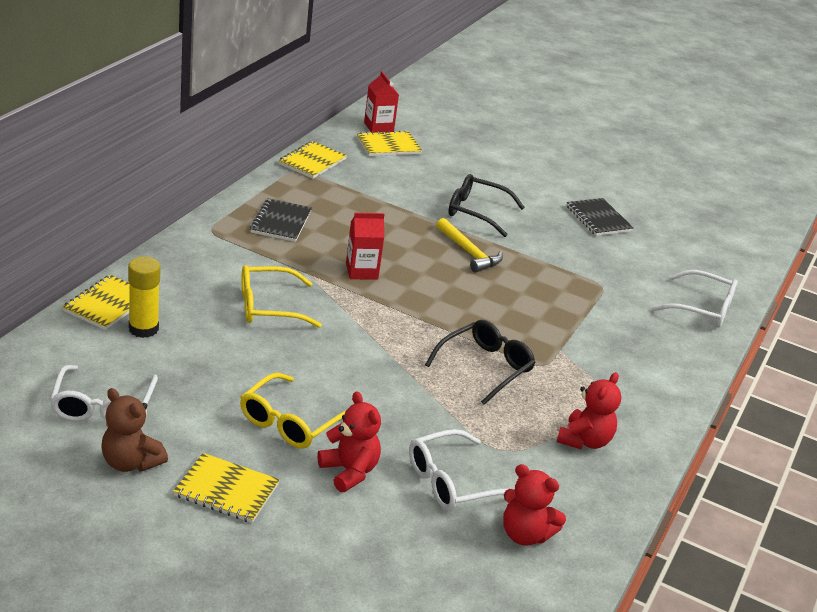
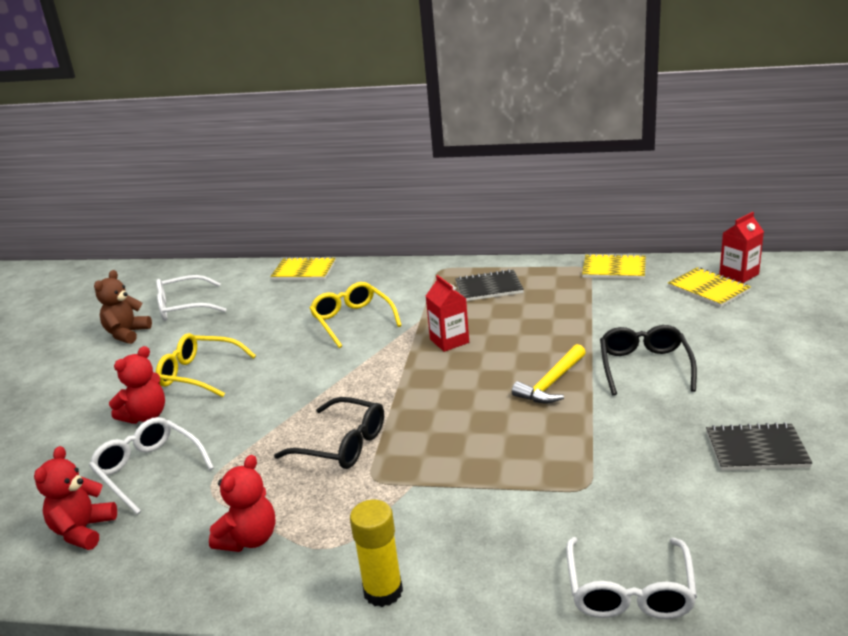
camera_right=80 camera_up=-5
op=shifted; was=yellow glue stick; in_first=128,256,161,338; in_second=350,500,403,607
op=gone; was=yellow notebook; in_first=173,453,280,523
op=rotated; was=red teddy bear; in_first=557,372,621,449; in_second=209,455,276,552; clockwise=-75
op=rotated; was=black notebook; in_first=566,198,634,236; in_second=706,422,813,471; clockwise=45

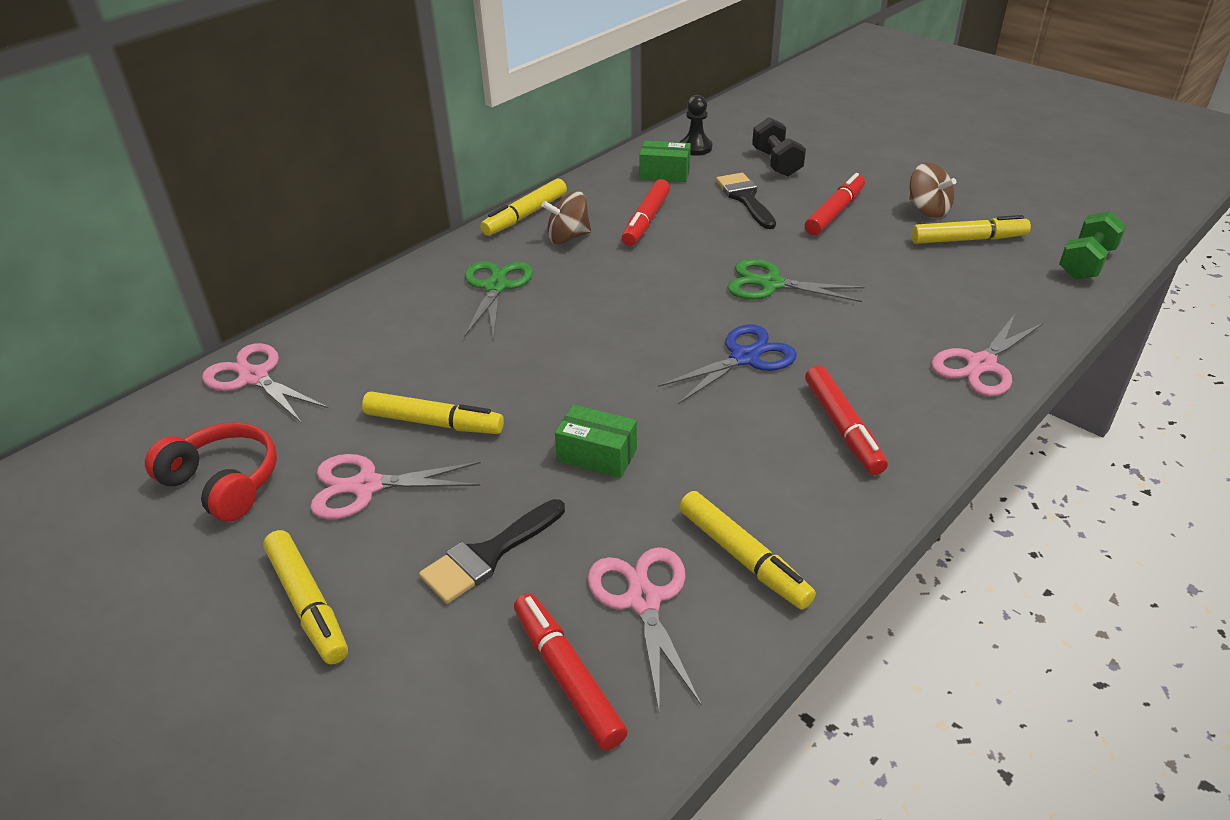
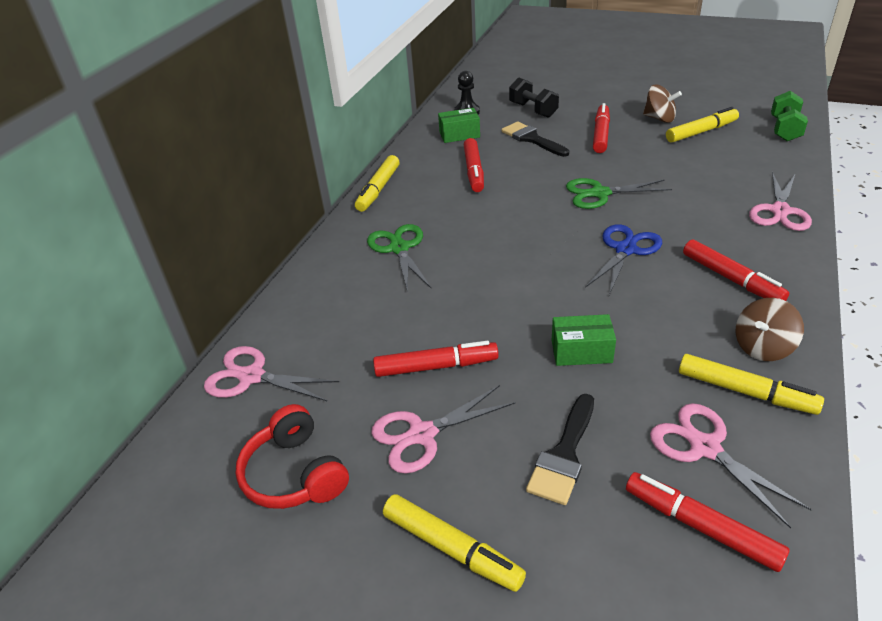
camera_right=-20 camera_up=0
op=rotated; was=red headphones; in_first=145,422,277,522; in_second=235,404,349,509; clockwise=-135
op=repainted; was=yellow marker; now=red marker; in_first=362,391,504,434; in_second=373,341,499,377
op=shifted; was=brown spinning top; in_first=542,191,591,244; in_second=736,298,804,361

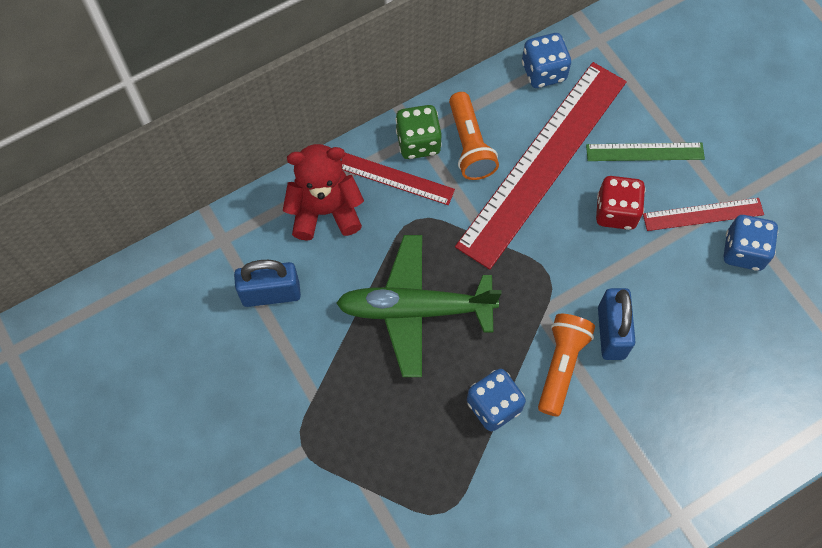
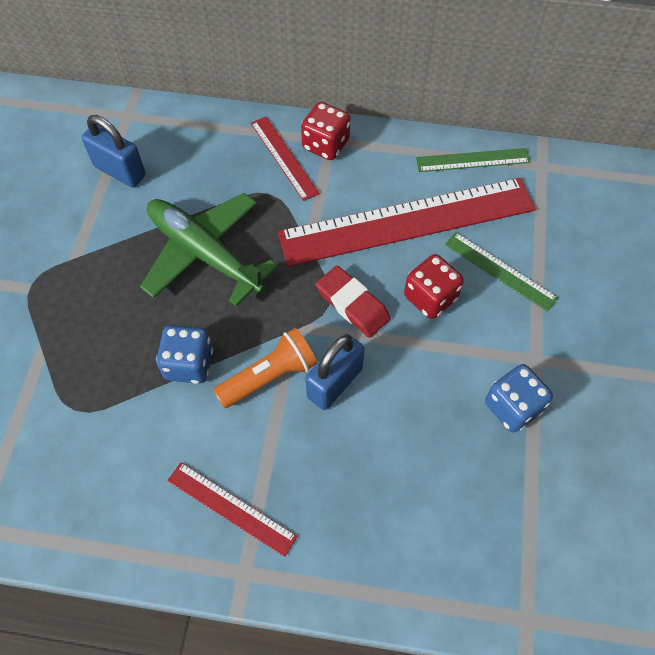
camera_right=40 camera_up=-5
op=gone; was=red teddy bear; in_first=283,144,364,241
op=repainted; was=green dice; now=red dice; in_first=395,105,442,159; in_second=301,102,350,160
op=gone; was=orange flashlight; in_first=449,92,499,180
op=swapped; was=blue dice; now=green ruler; in_first=522,33,571,88; in_second=416,148,531,172
op=shifted; was=red ruler; in_first=643,198,764,231; in_second=167,462,298,557
op=new; now=red eraser; in_second=316,266,391,338

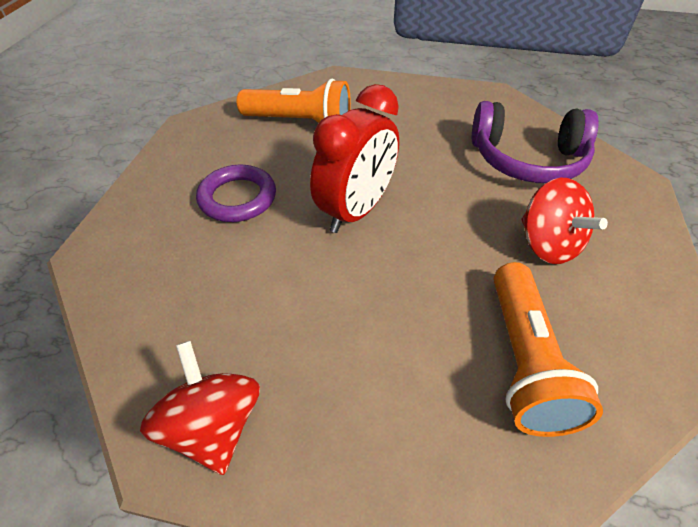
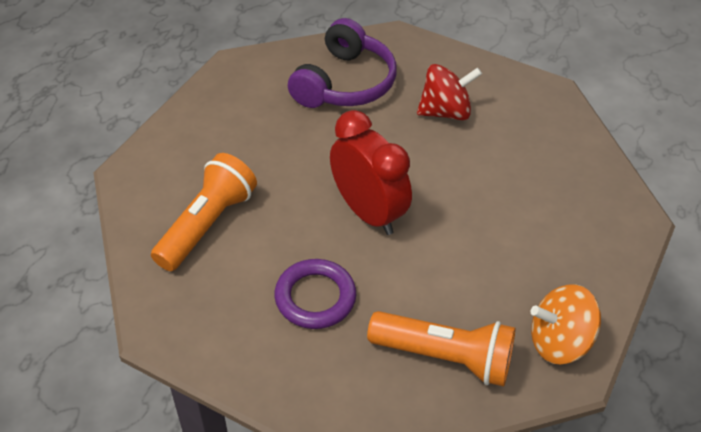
camera_right=-75 camera_up=0
op=repainted; was=red spinning top; now=orange spinning top; in_first=140,341,260,475; in_second=531,284,601,365
op=shifted; was=orange flashlight; in_first=494,262,603,437; in_second=367,311,515,386

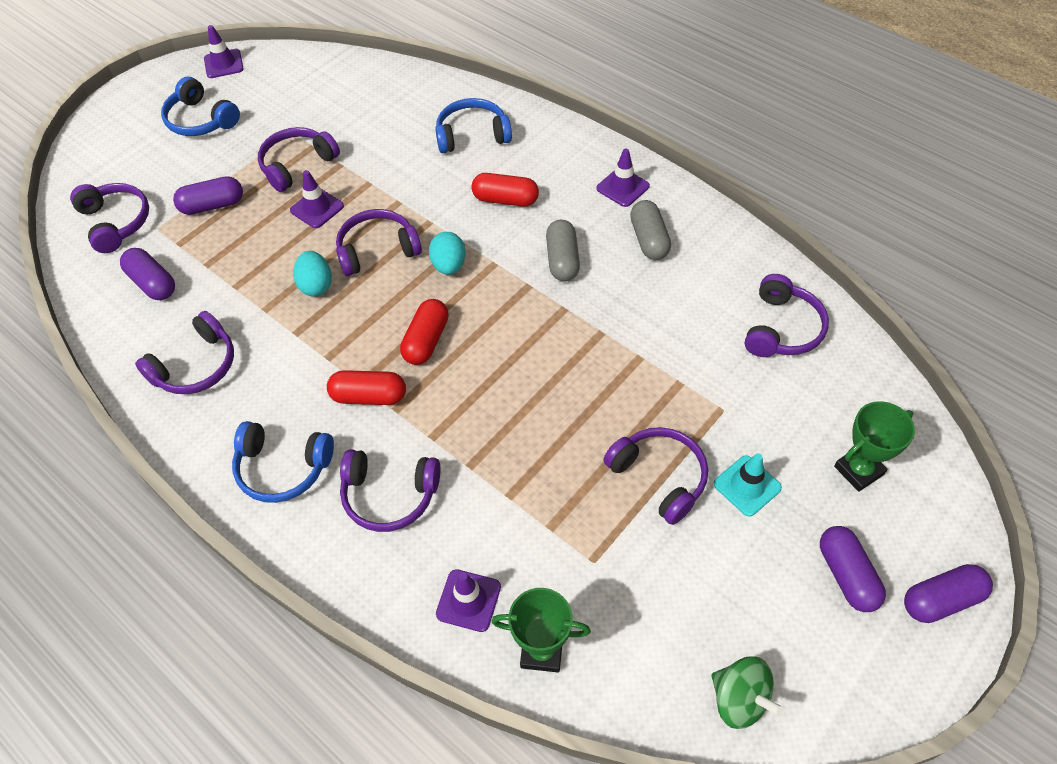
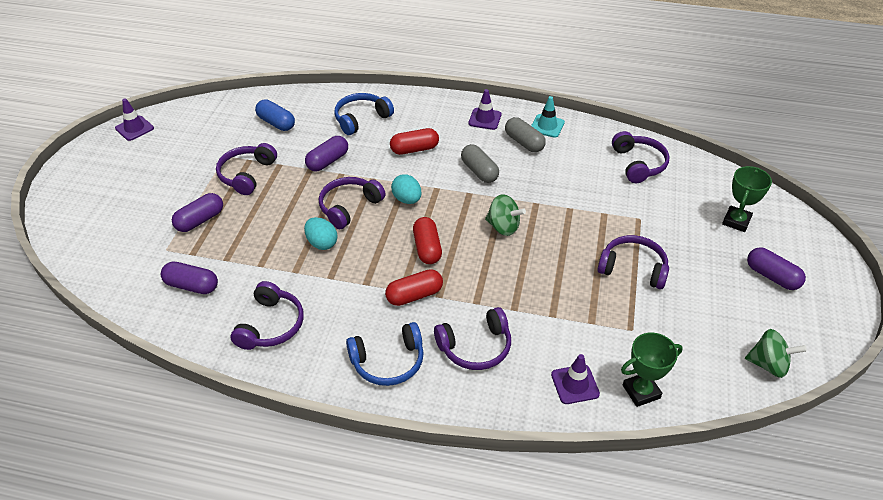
camera_right=-30 camera_up=-10
op=gone; was=purple headphones; in_first=70,183,149,253
op=gone; was=blue headphones; in_first=161,77,240,136
op=gone; was=purple traffic cone; in_first=290,170,344,228
op=shifted; was=turquoise traffic cone; in_first=714,453,782,517; in_second=531,96,565,138
op=shifted; was=purple capsule; in_first=904,564,993,623; in_second=305,136,348,171
op=new; now=blue capsule; in_second=255,99,295,131
op=new; now=green spinning top; in_second=485,194,526,236

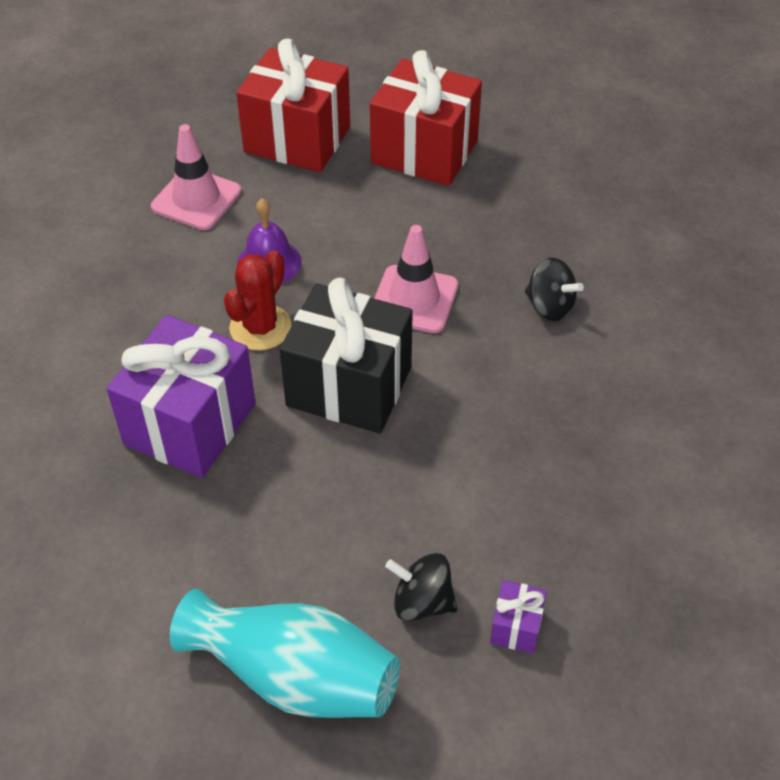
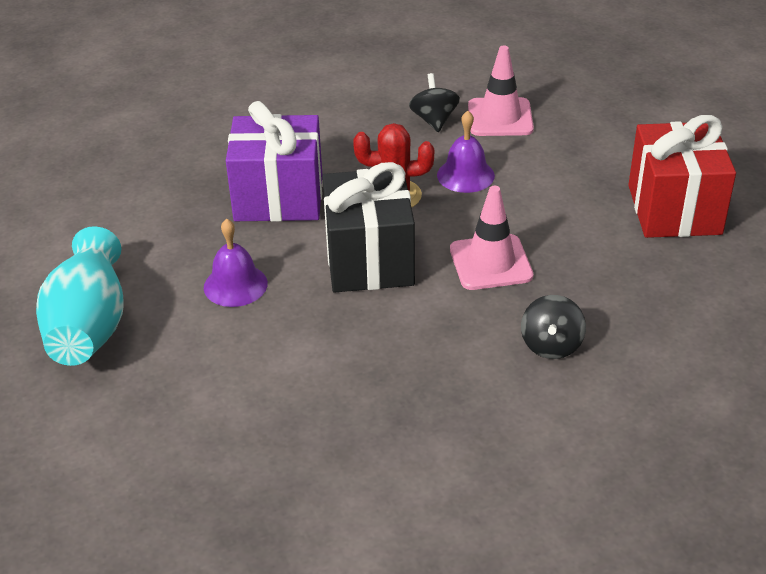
camera_right=65 camera_up=-10
op=gone; was=red gift; in_first=236,38,350,172
op=shifted; was=black spinning top; in_first=385,553,457,621; in_second=409,73,460,132
op=gone; was=purple gift; in_first=490,580,547,654
op=new; now=purple bell; in_second=204,219,268,307

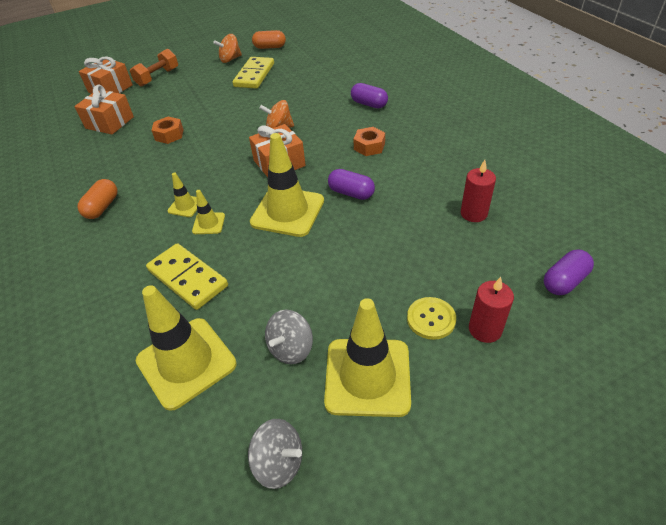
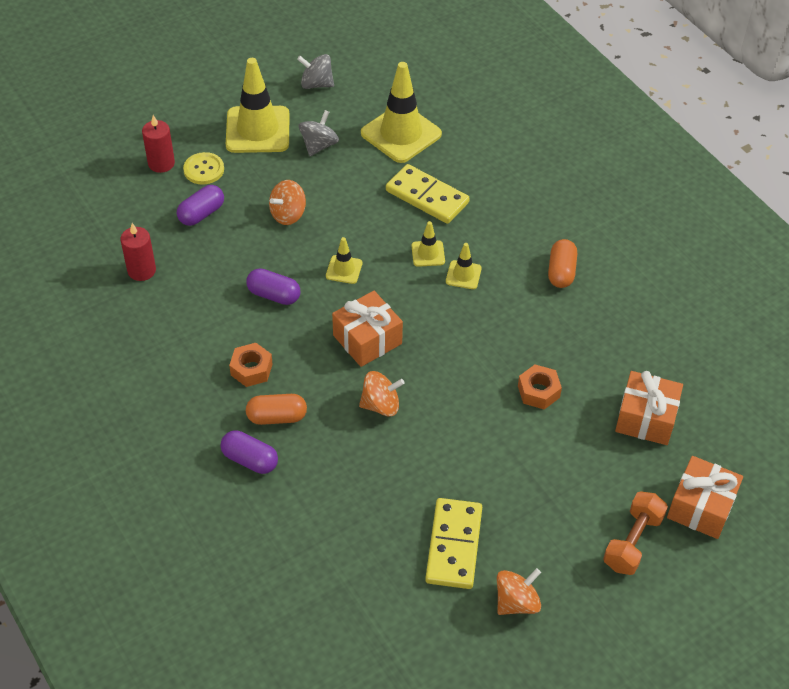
camera_right=170 camera_up=5
op=scaled; was=yellow traffic cone; in_first=250,133,324,237; in_second=326,237,362,284; ratio=0.47
op=shifted; was=orange capsule; in_first=252,30,286,49; in_second=246,394,307,425
op=shifted; was=purple capsule; in_first=544,249,594,295; in_second=177,185,224,226
op=new; now=orange spinning top; in_second=269,180,306,225

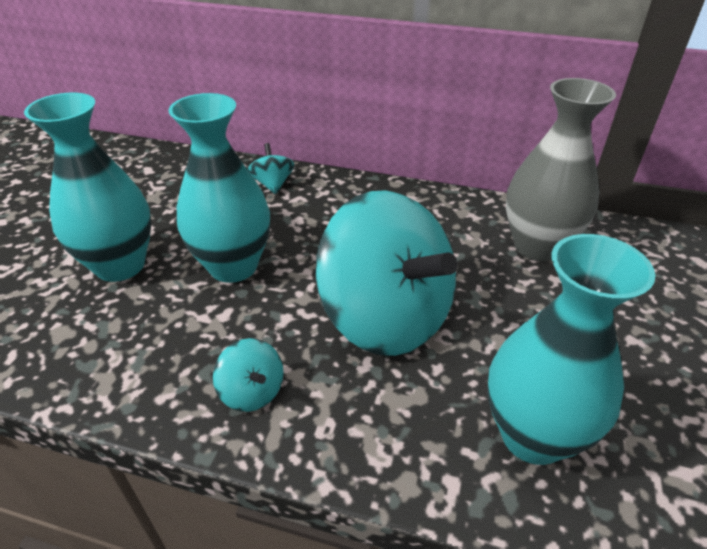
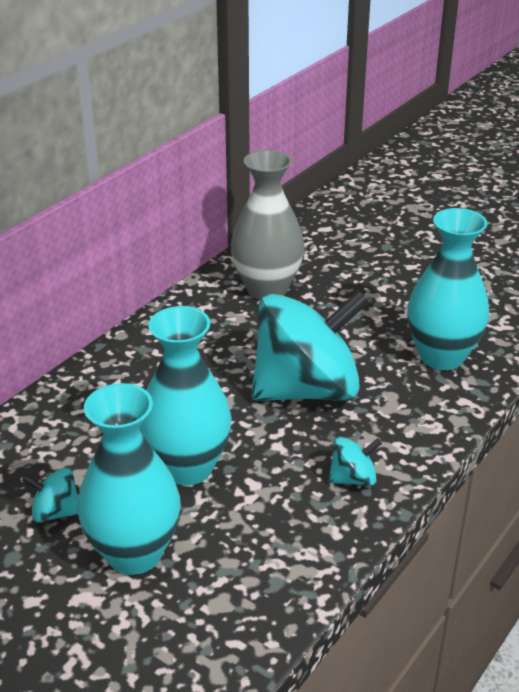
camera_right=-70 camera_up=-5
op=shifted; was=turquoise spinning top; in_first=248,143,294,194; in_second=22,467,79,523

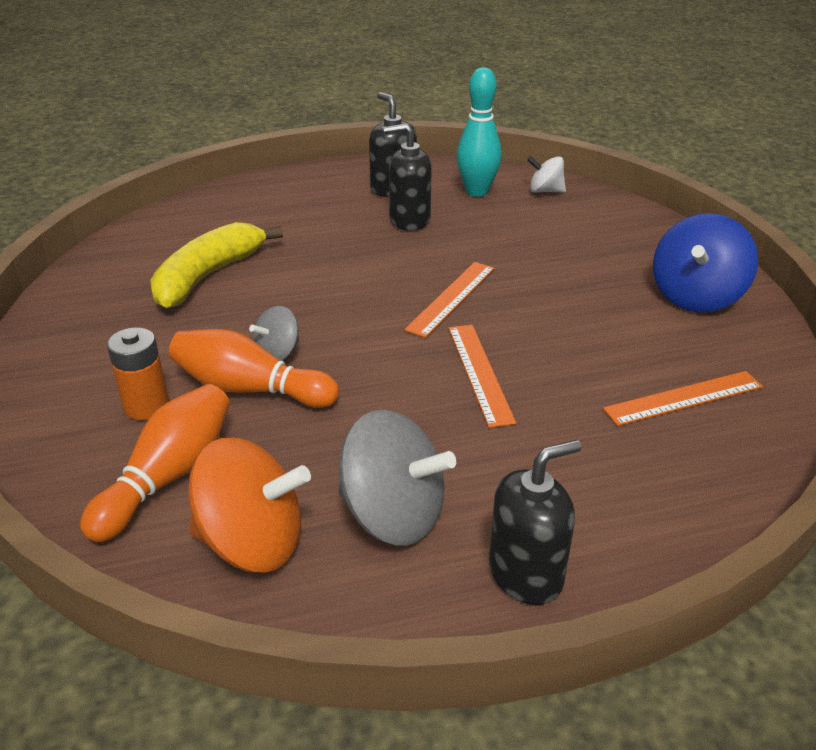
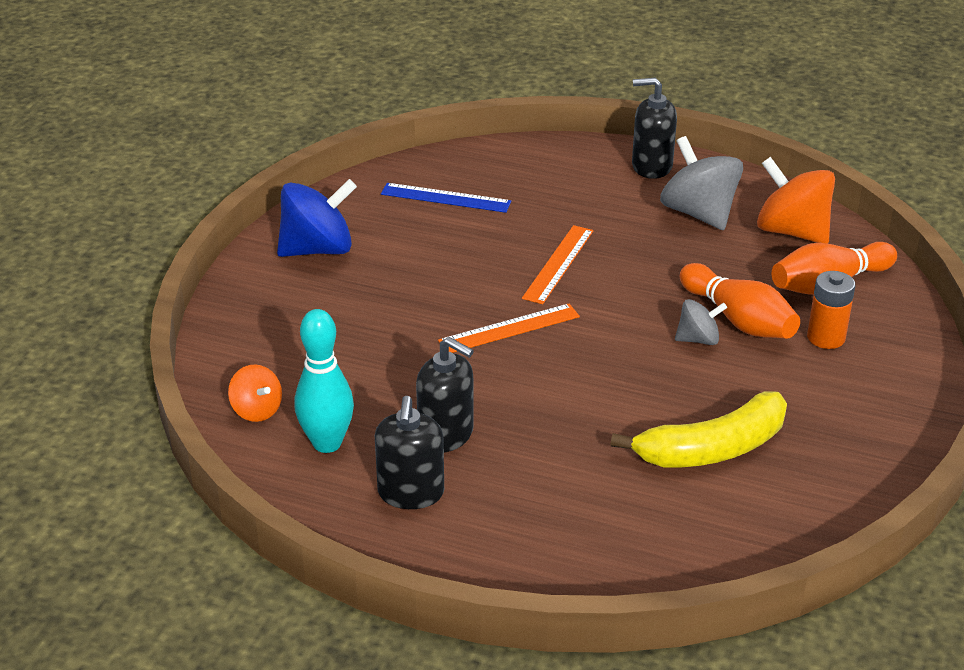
camera_right=-145 camera_up=0
op=repainted; was=white spinning top; now=orange spinning top; in_first=527,156,566,193; in_second=228,364,282,422
op=repainted; was=orange ruler; now=blue ruler; in_first=603,371,763,426; in_second=381,183,511,213

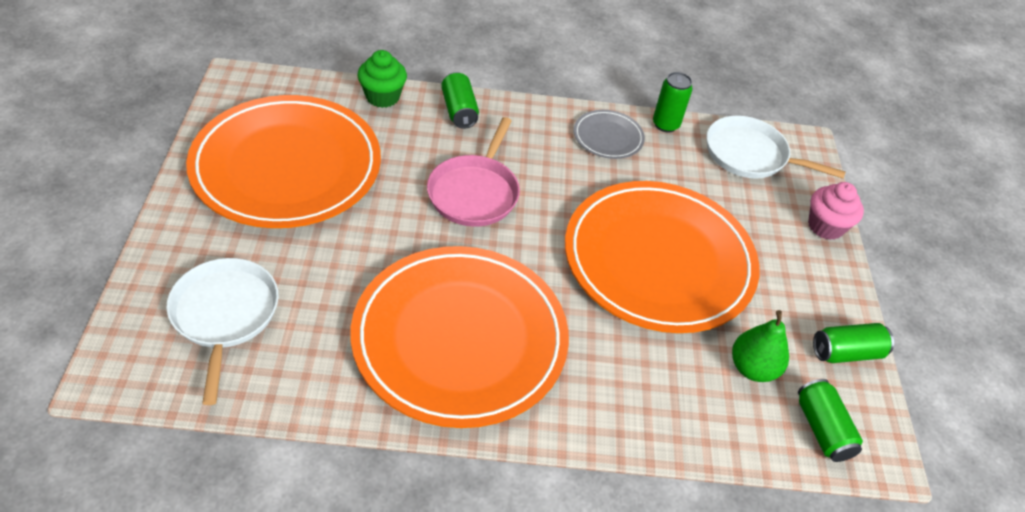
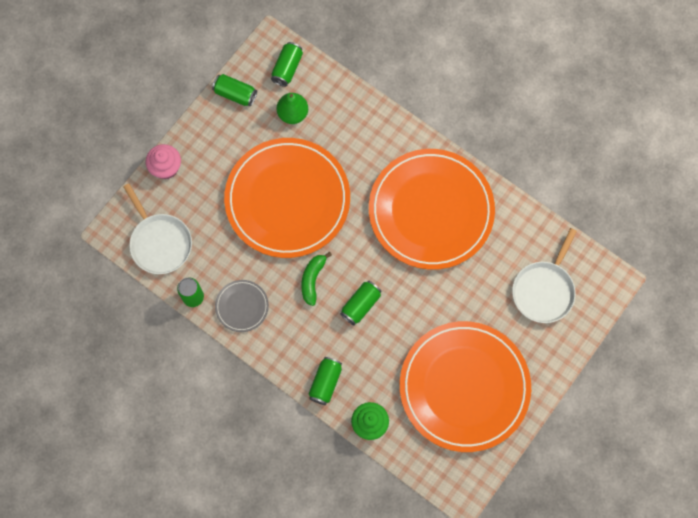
camera_right=-140 camera_up=25
op=swapped; was=pink pan; now=green can; in_first=427,117,520,227; in_second=340,281,381,325
op=new; now=green banana; in_second=301,252,332,306

